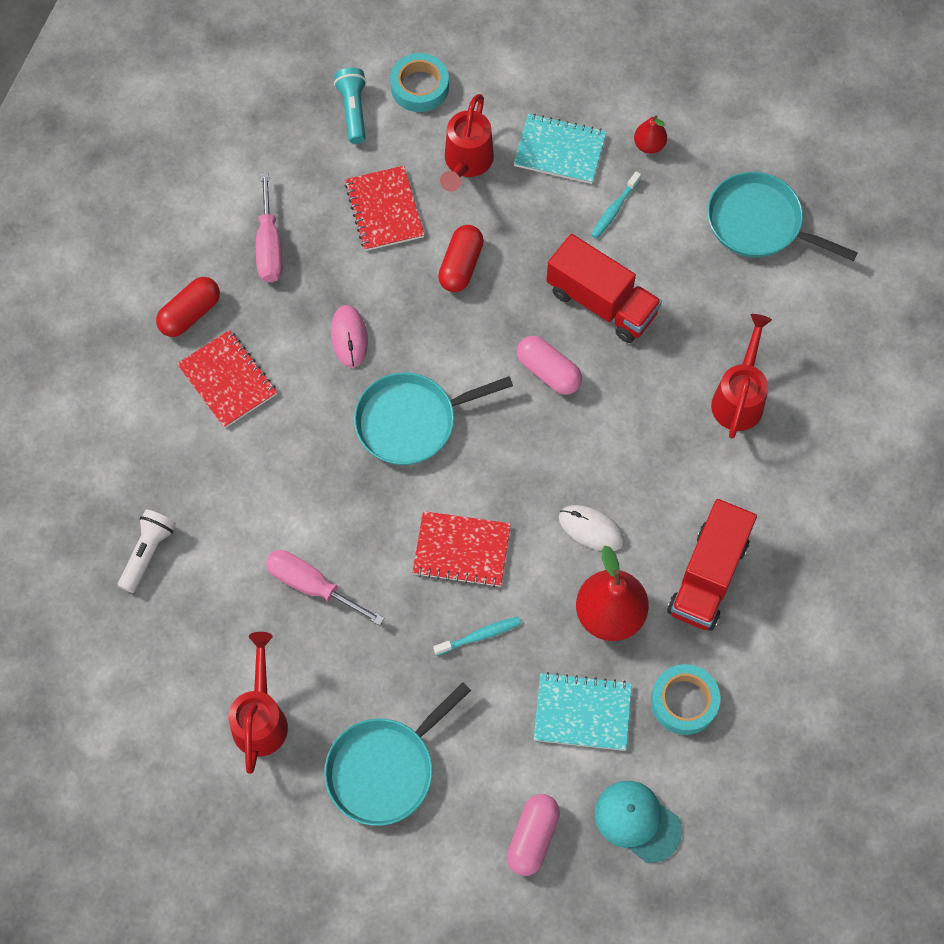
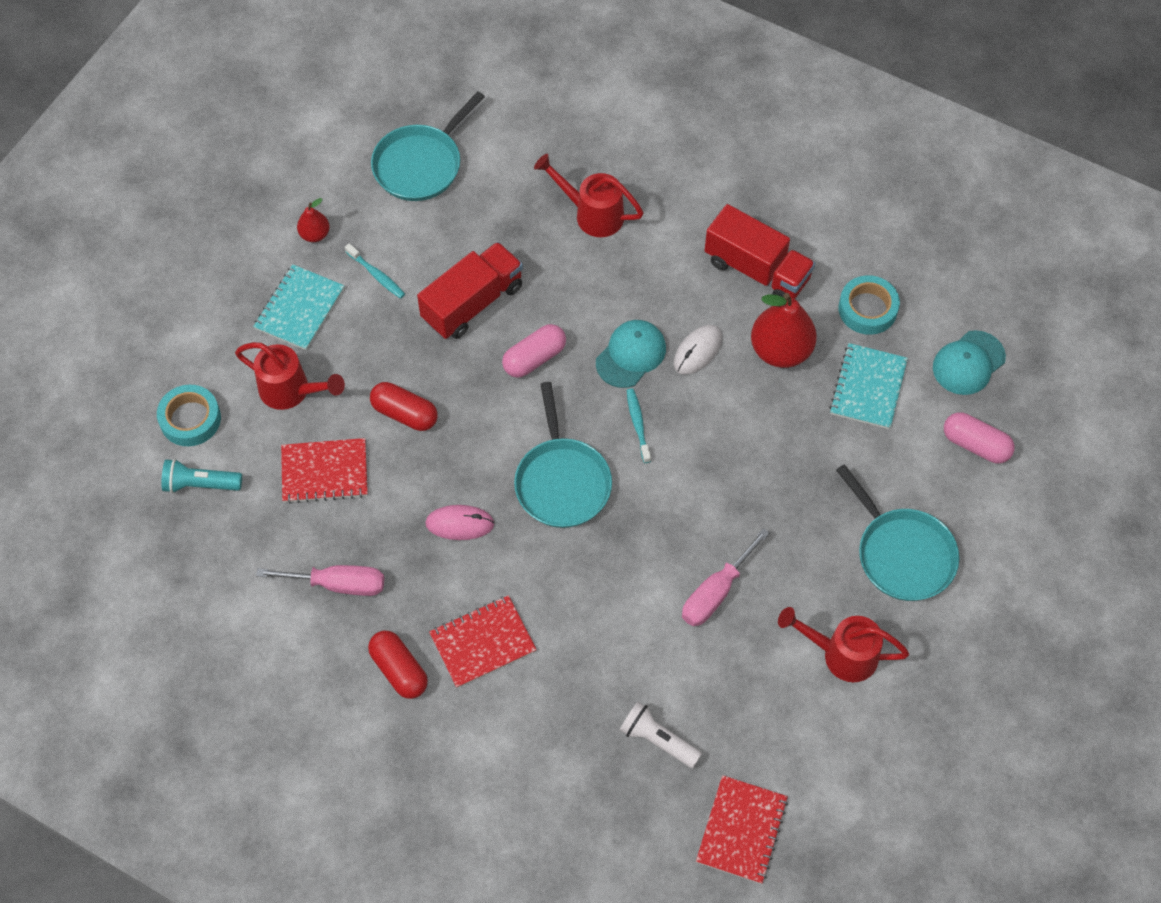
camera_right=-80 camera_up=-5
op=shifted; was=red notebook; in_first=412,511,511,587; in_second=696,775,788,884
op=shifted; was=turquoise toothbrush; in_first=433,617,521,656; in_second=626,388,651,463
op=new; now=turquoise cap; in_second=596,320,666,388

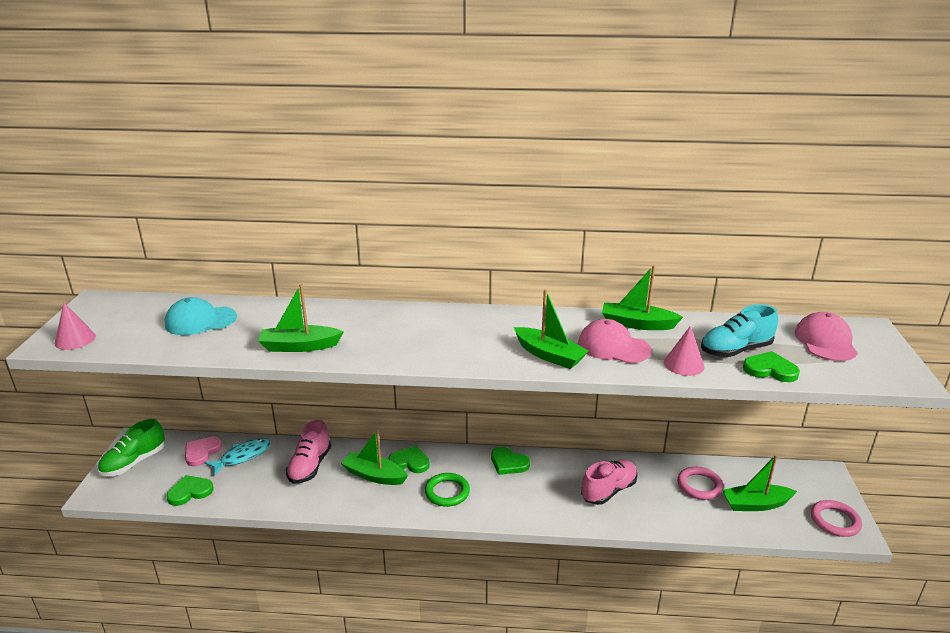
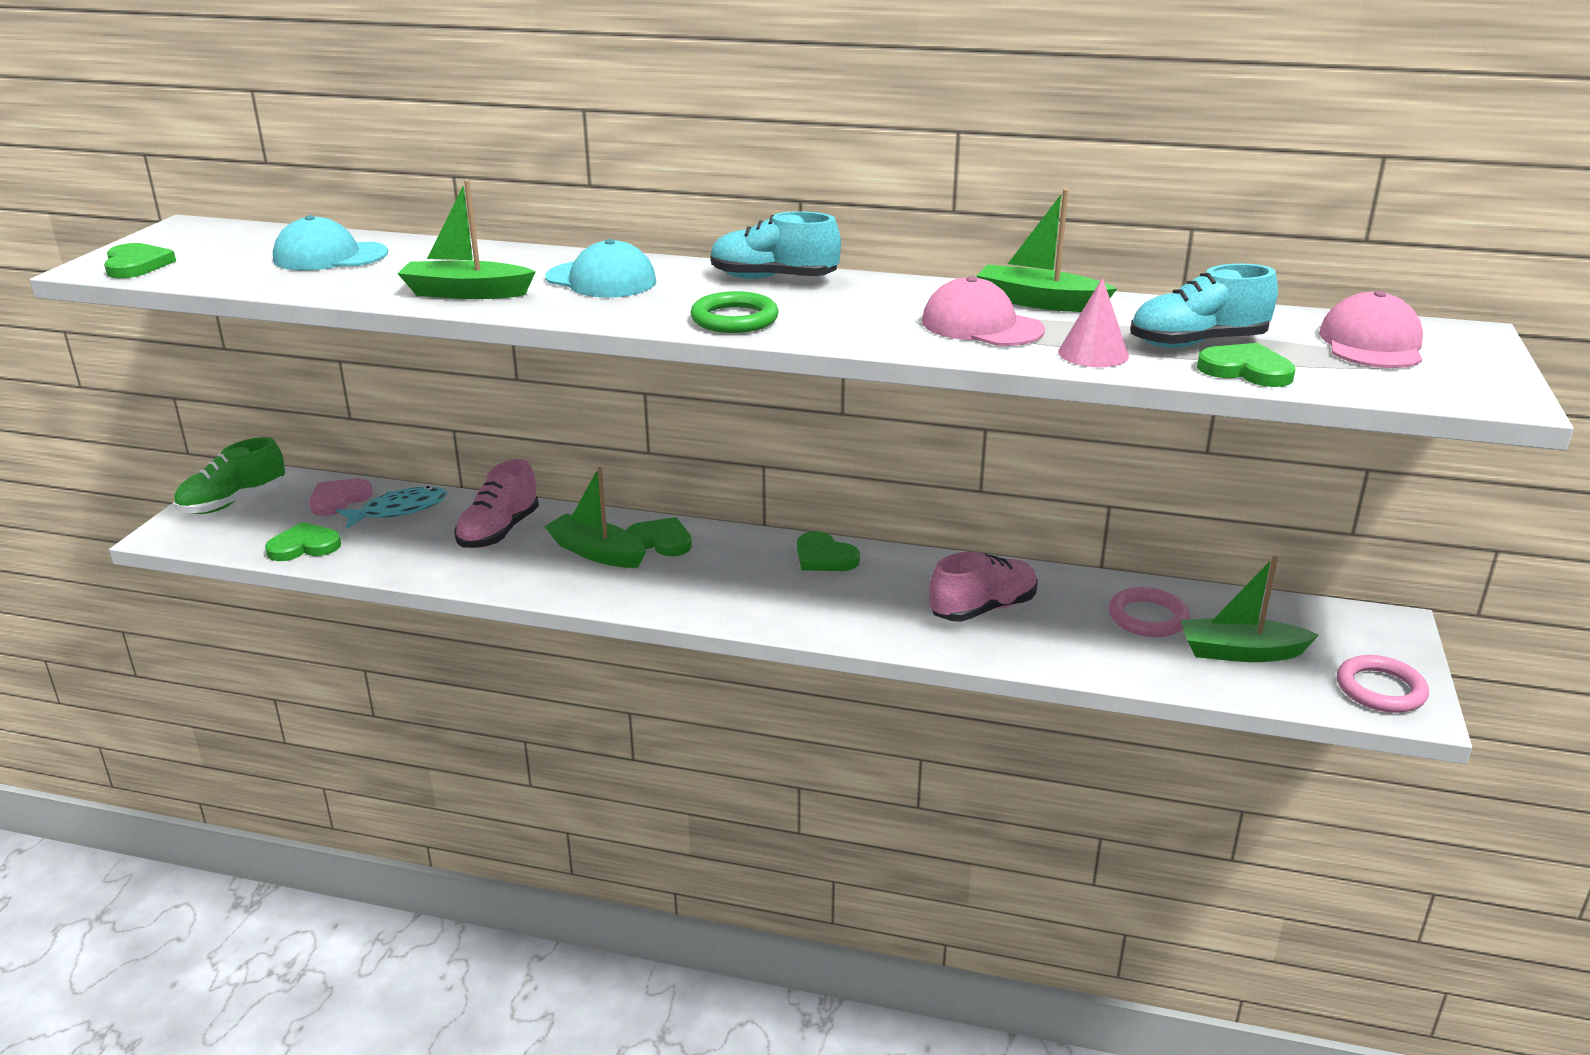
camera_right=10 camera_up=0
op=swapped; was=pink cone; now=green heart; in_first=54,303,96,350; in_second=104,243,176,278
op=shifted; was=green ring; in_first=425,473,470,507; in_second=690,291,779,333
op=gone; was=green boat; in_first=514,289,589,369
op=new; now=turquoise cap; in_second=546,239,656,298
op=new; now=turquoise shoe; in_second=711,211,841,279

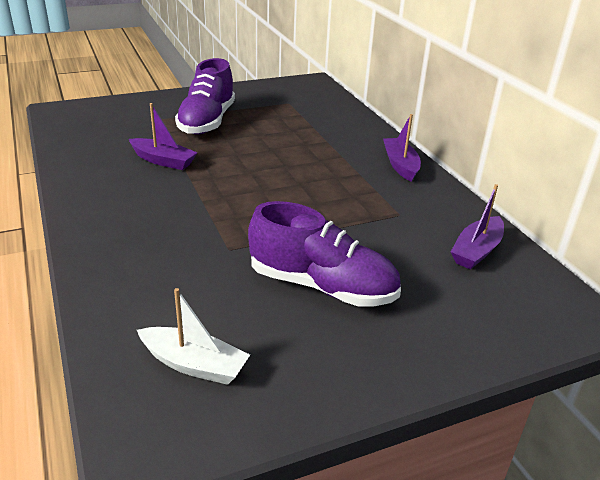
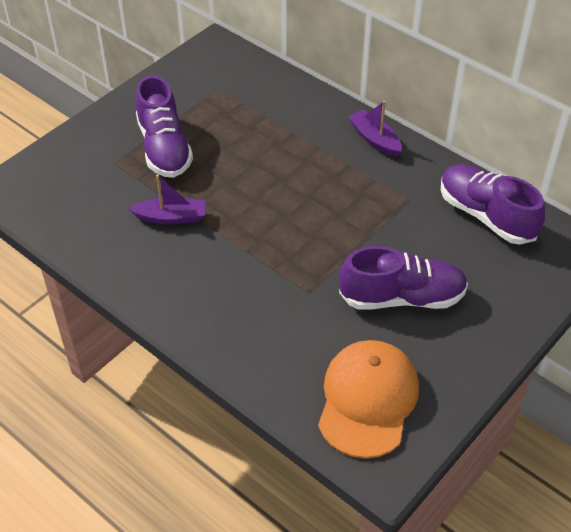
camera_right=-25 camera_up=15
op=swapped; was=white boat; now=orange cap; in_first=137,288,250,385; in_second=318,340,419,458
op=swapped; was=purple boat; now=purple shoe; in_first=451,184,504,270; in_second=441,164,545,244

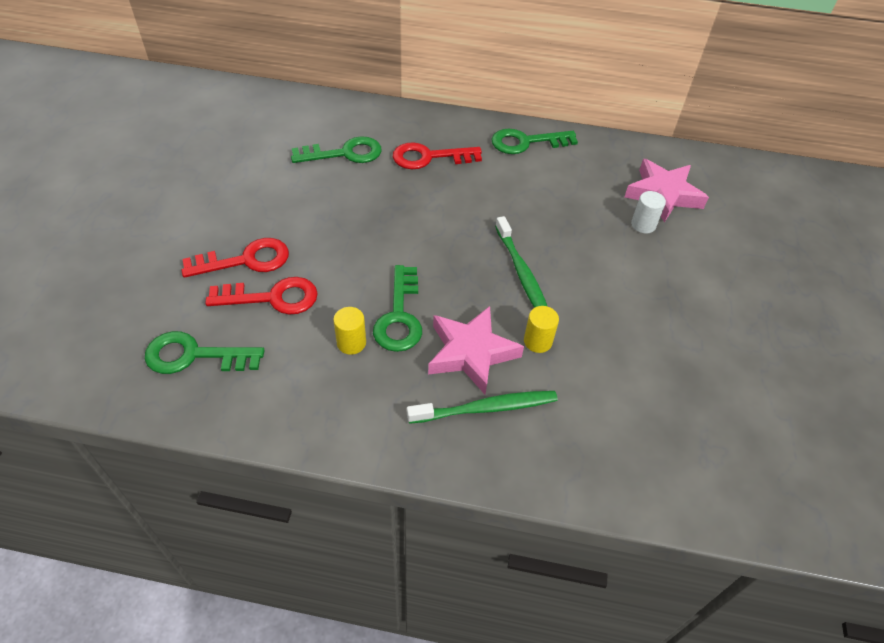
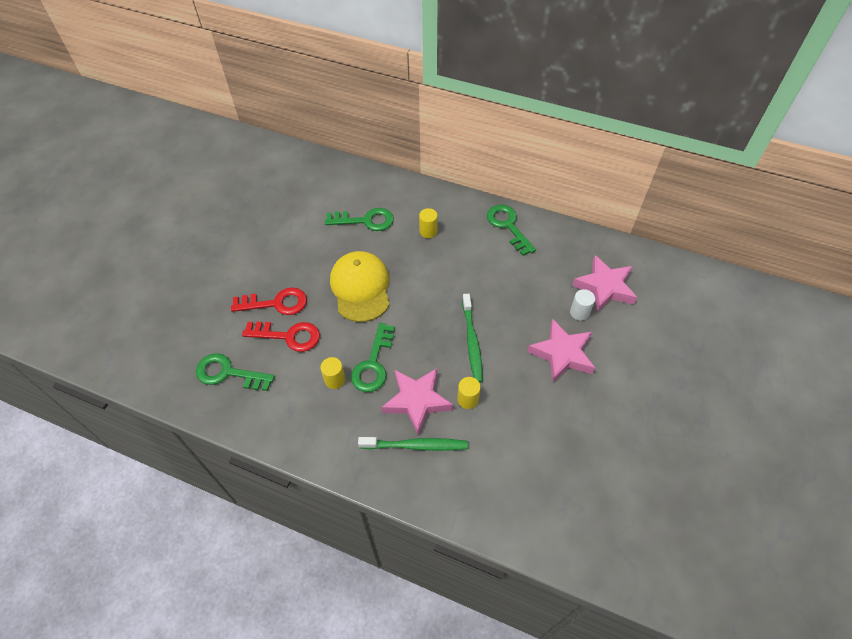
camera_right=15 camera_up=5
op=swapped; was=red key; now=yellow cylinder; in_first=393,142,482,169; in_second=419,208,438,238
op=rotated; was=green key; in_first=492,129,578,154; in_second=487,205,536,256; clockwise=60
op=new; now=yellow cap; in_second=330,251,389,322
op=new; now=pink star; in_second=527,319,595,382

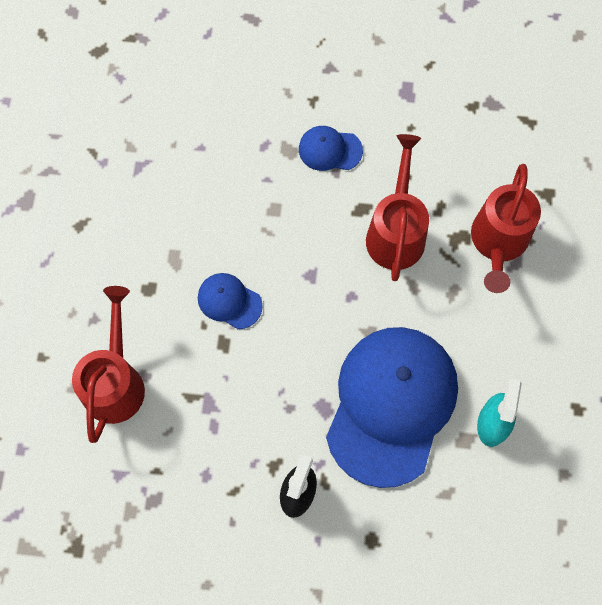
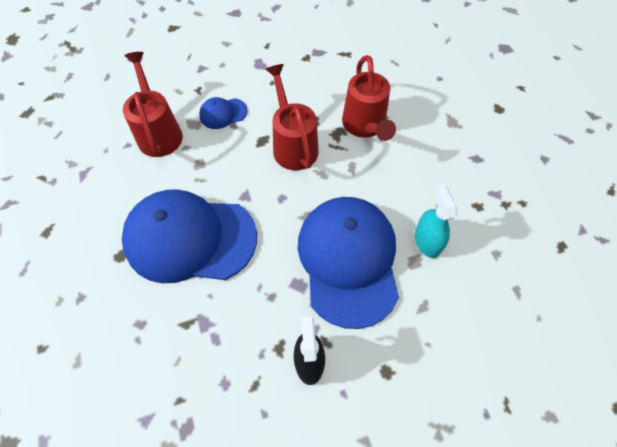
camera_right=-25 camera_up=-10
op=shifted; was=red watering can; in_first=72,286,145,443; in_second=123,52,183,157
op=scaled; was=blue cap; in_first=198,273,263,329; in_second=122,189,257,283; ratio=2.35

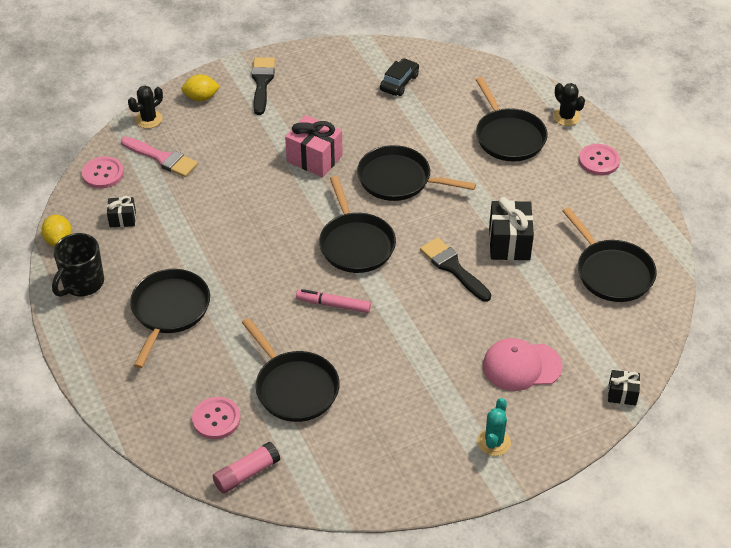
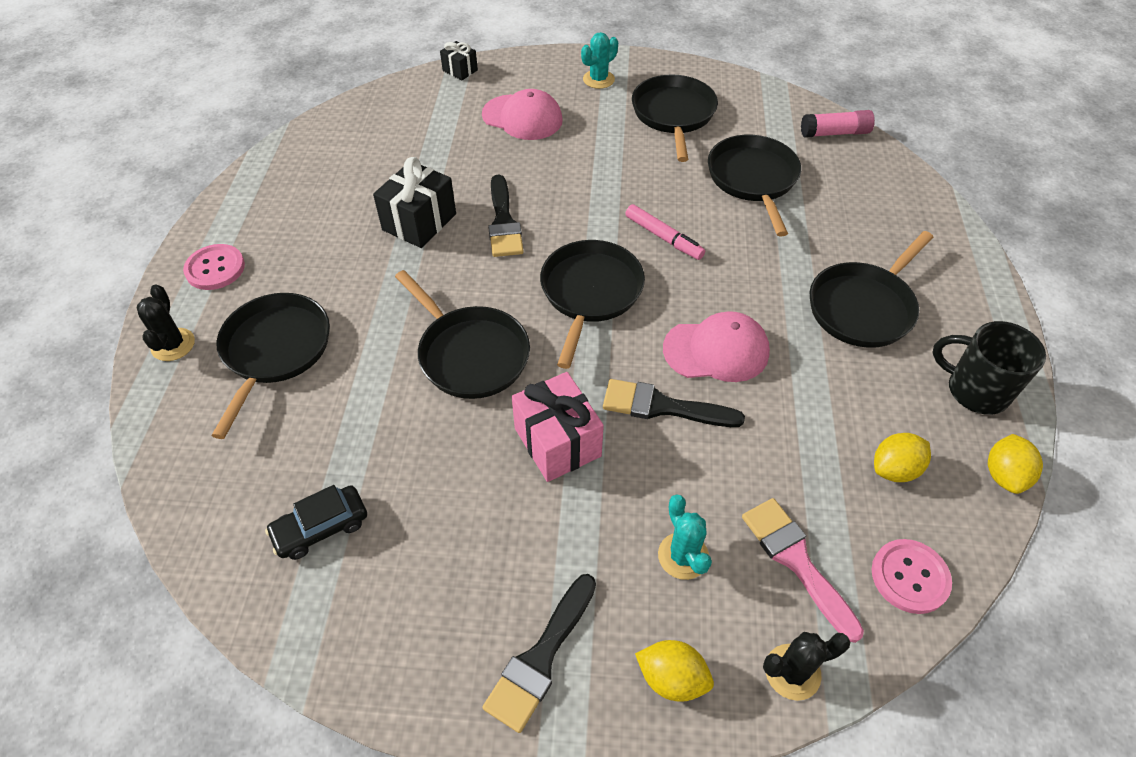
camera_right=-150 camera_up=5
op=rotated; was=black mug; in_first=52,233,104,297; in_second=932,321,1046,415; clockwise=-120
op=swapped; was=black gift; now=yellow lemon; in_first=107,196,136,227; in_second=874,433,931,482
op=gone; was=pink button; in_first=192,397,240,439
op=shifted; was=black pan; in_first=562,207,657,302; in_second=632,74,718,162
op=new; now=black brush; in_second=603,379,745,427
op=new; now=turquoise cactus; in_second=658,494,712,580
op=new; now=pink cap; in_second=663,311,770,382

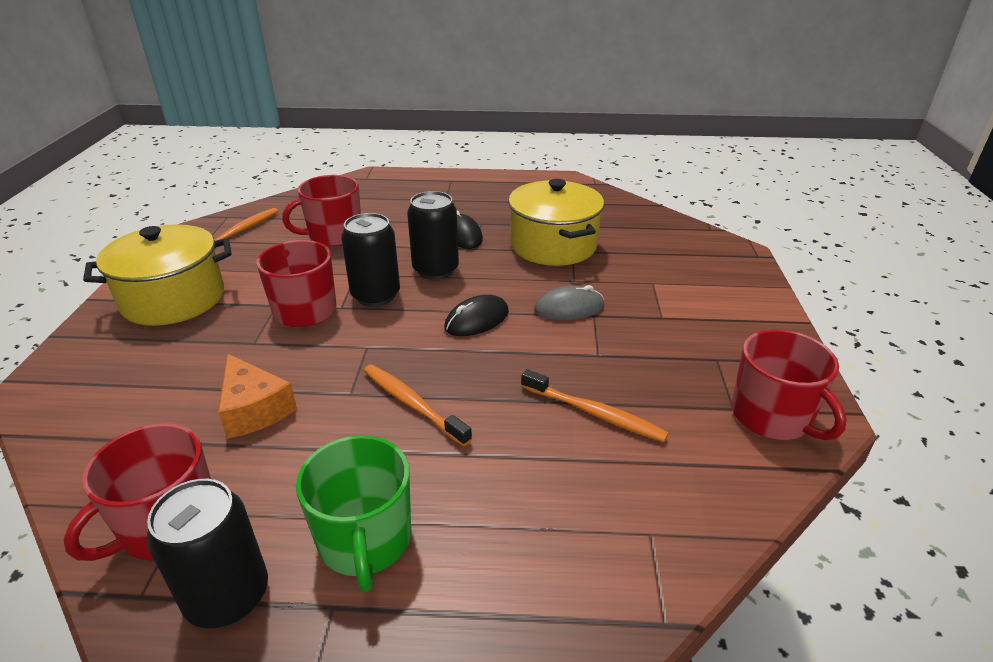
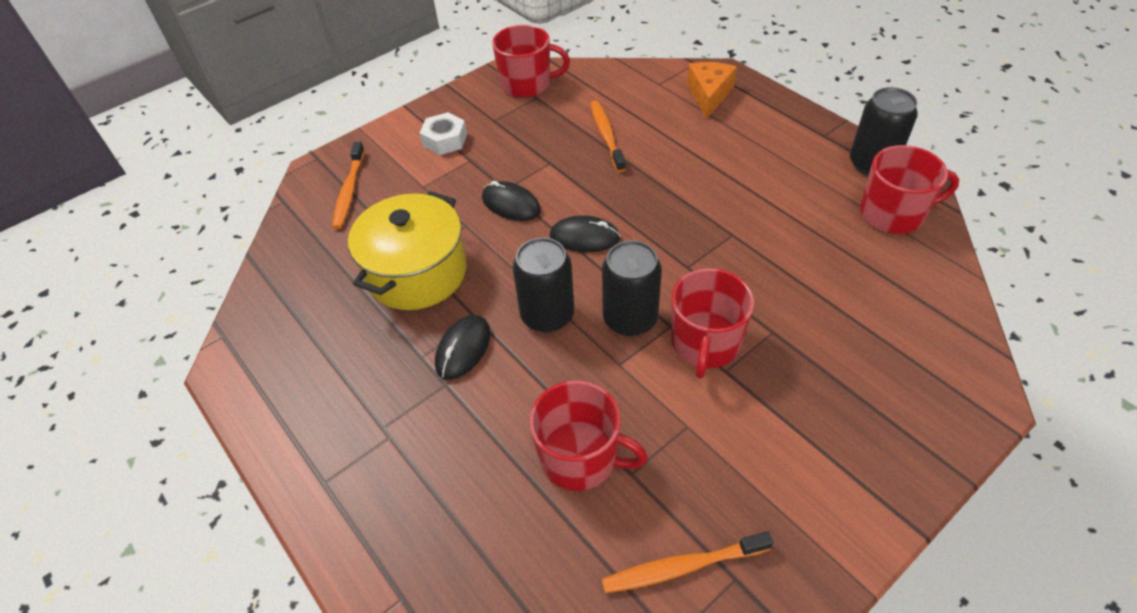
camera_right=-130 camera_up=15
op=gone; was=yellow pot; in_first=83,224,232,326
op=shifted; was=orange cheese; in_first=218,354,297,439; in_second=687,62,737,119
op=gone; was=green mug; in_first=296,435,411,592
op=shifted; was=orange toothbrush; in_first=364,365,472,447; in_second=332,142,365,229
op=repainted; was=grey mouse; now=black mouse; in_first=534,285,604,320; in_second=482,181,541,221
op=rotated; was=red mug; in_first=732,329,847,441; in_second=492,25,570,98; clockwise=75
op=new; now=white nut; in_second=420,112,467,155

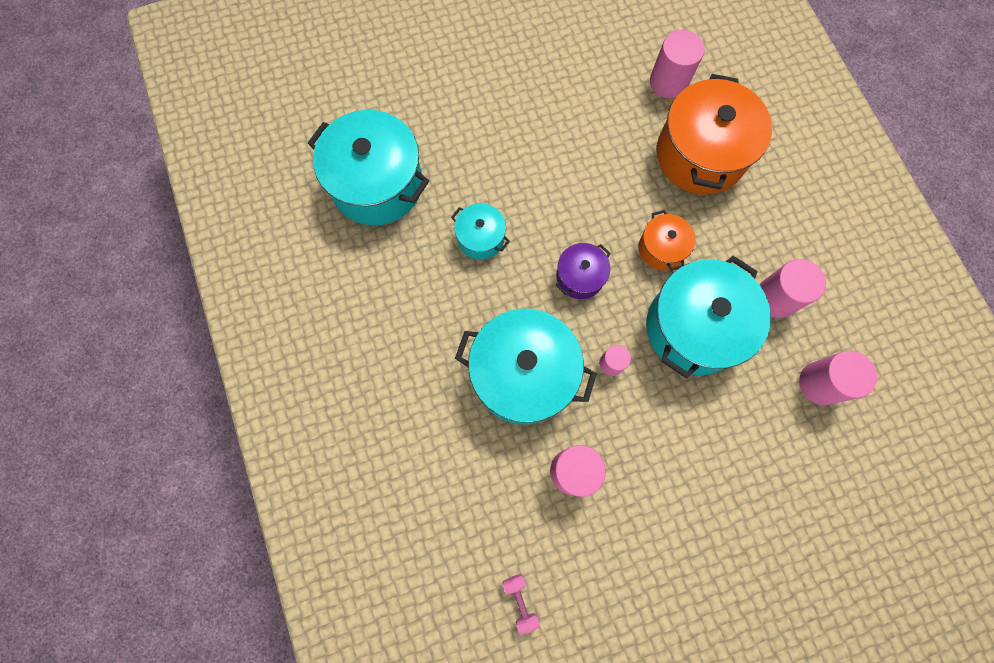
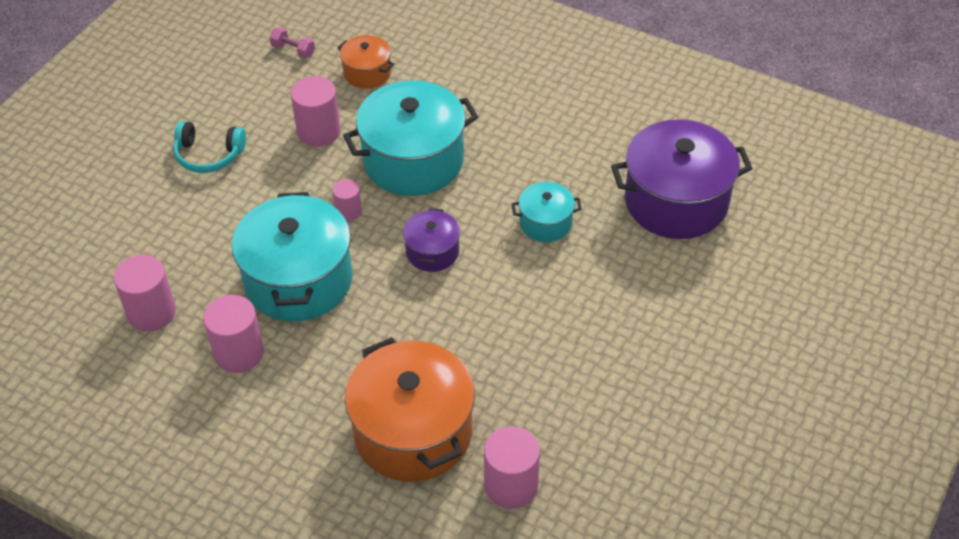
camera_right=140 camera_up=-25
op=repainted; was=turquoise pot; now=purple pot; in_first=308,110,429,225; in_second=611,119,753,239
op=shifted; was=orange pot; in_first=639,210,695,271; in_second=337,35,394,89
op=new; now=turquoise headphones; in_second=173,121,246,173

